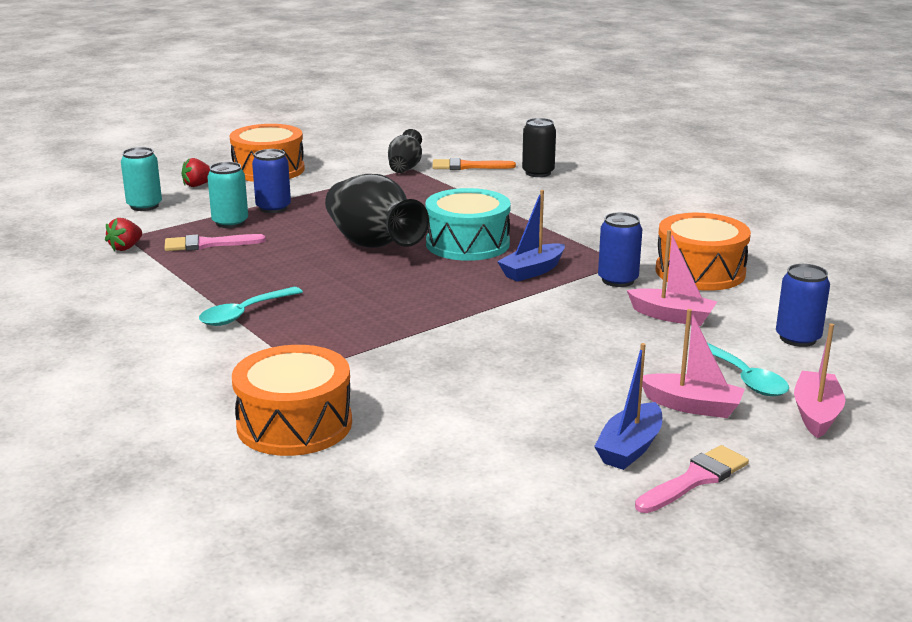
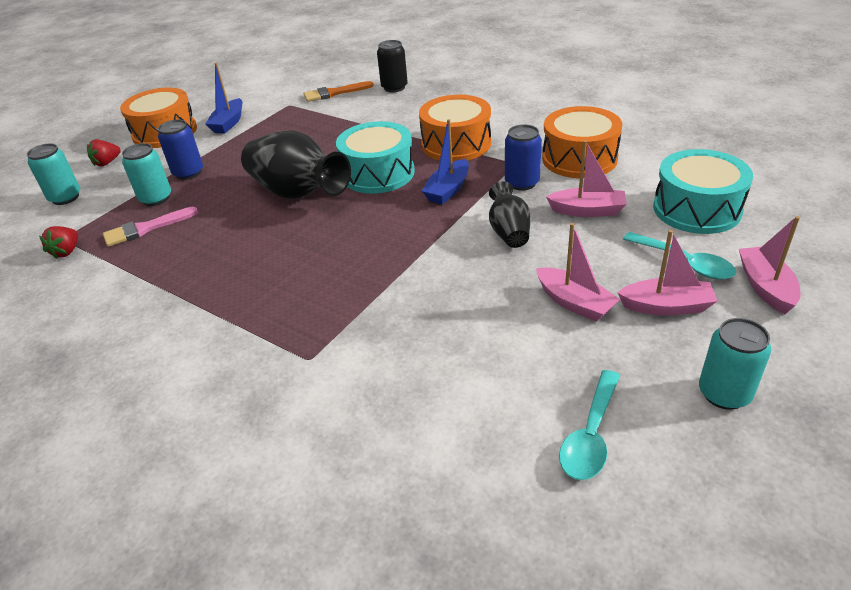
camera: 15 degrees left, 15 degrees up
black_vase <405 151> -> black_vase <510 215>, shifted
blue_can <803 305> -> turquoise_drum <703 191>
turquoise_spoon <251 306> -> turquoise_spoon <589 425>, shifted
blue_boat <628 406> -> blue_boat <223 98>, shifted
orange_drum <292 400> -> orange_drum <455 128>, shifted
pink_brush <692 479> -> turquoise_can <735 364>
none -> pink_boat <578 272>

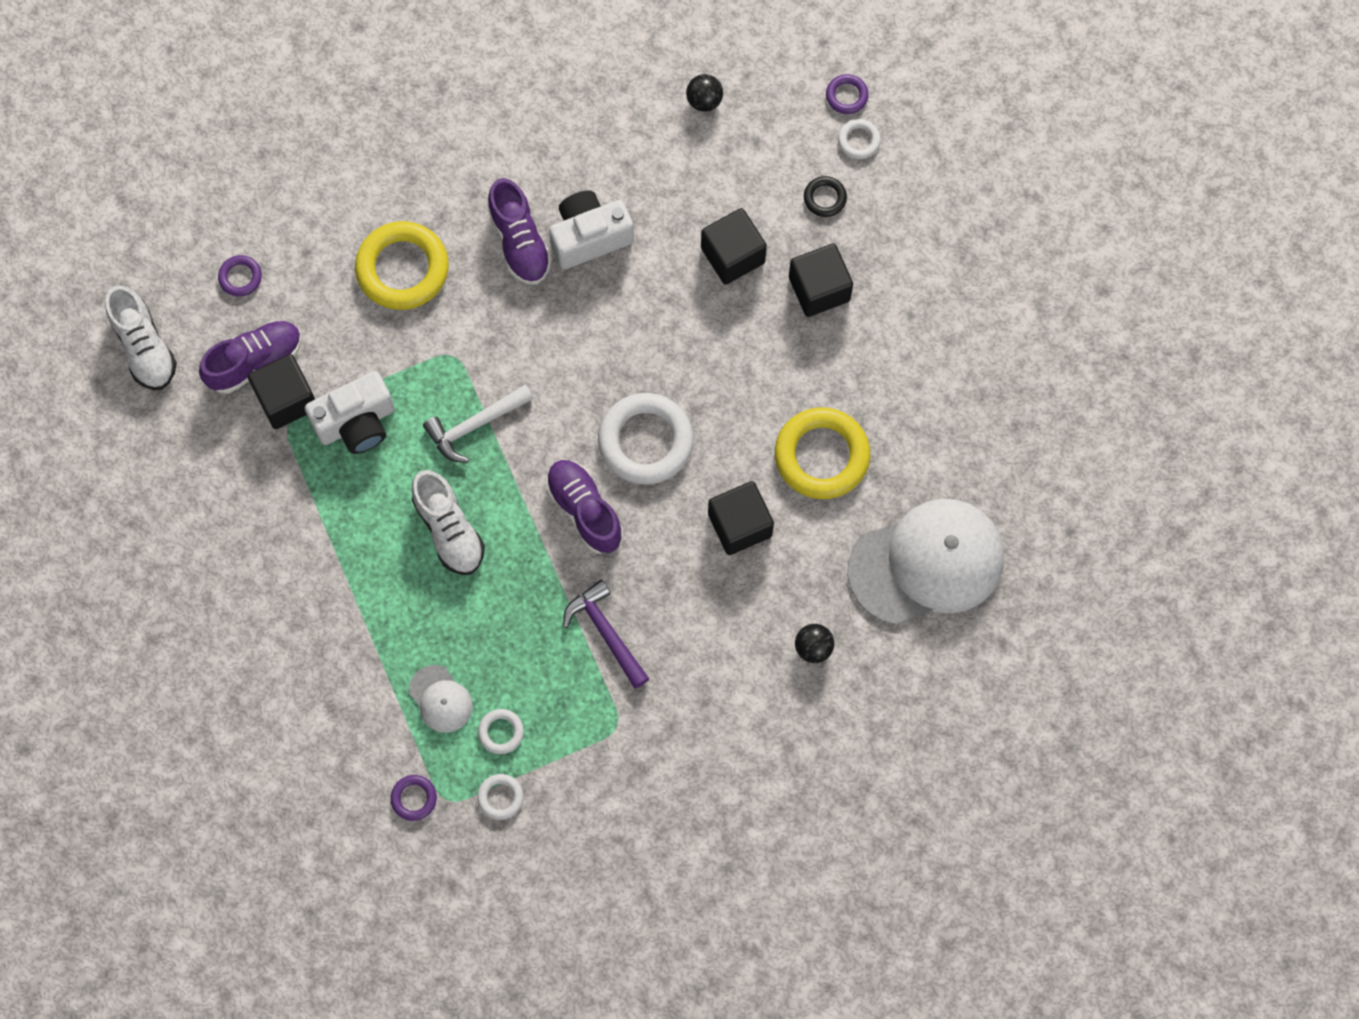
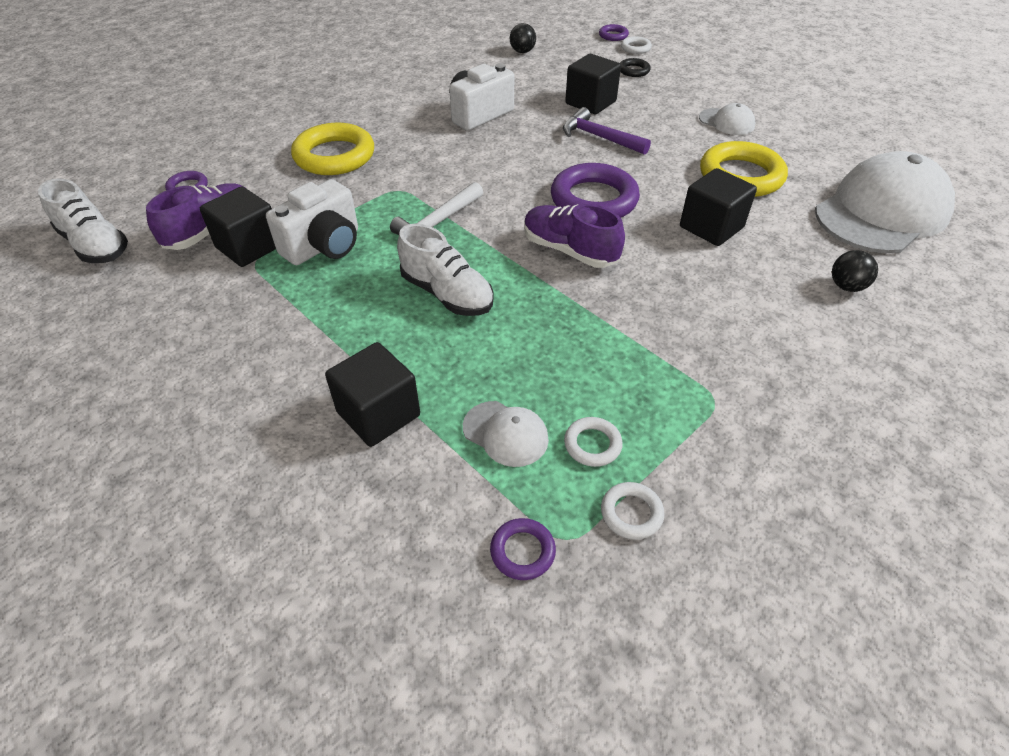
camera: 20 degrees left, 25 degrees down
purple_shoe <519 231> -> none
black_cube <821 280> -> black_cube <372 394>, shifted
white_ring <645 438> -> purple_ring <595 190>
purple_hammer <606 634> -> purple_hammer <607 131>, shifted
none -> white_cap <727 119>

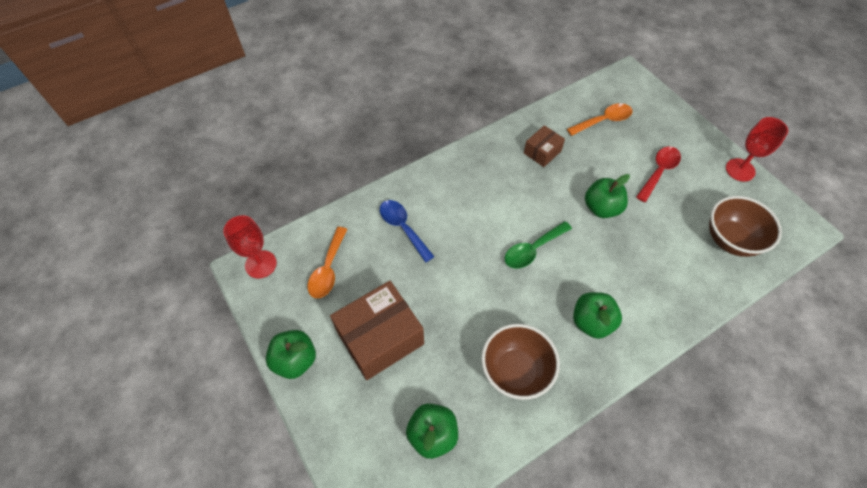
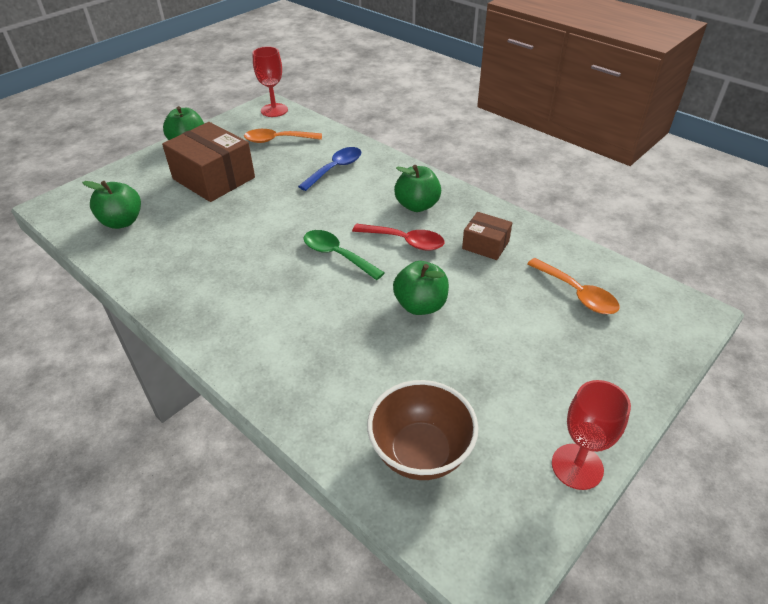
camera: 75 degrees right, 15 degrees down
red_spoon <658 174> -> red_spoon <398 237>, shifted
green_apple <597 315> -> green_apple <417 188>, shifted
brown_bowl <520 362> -> none

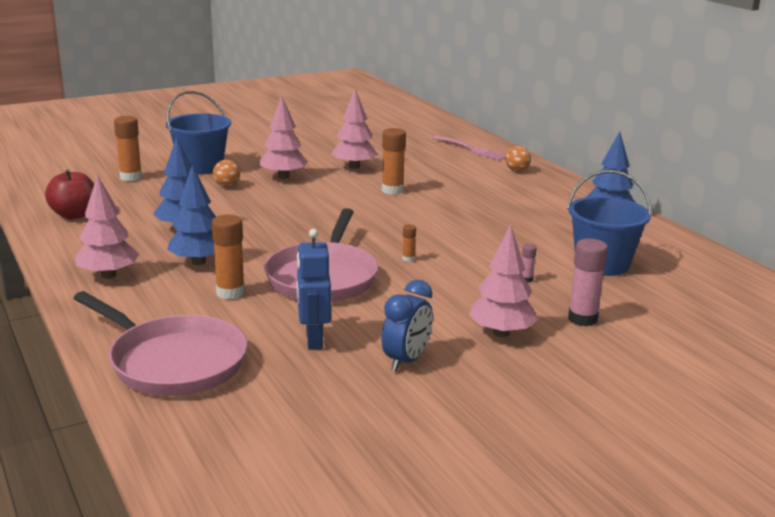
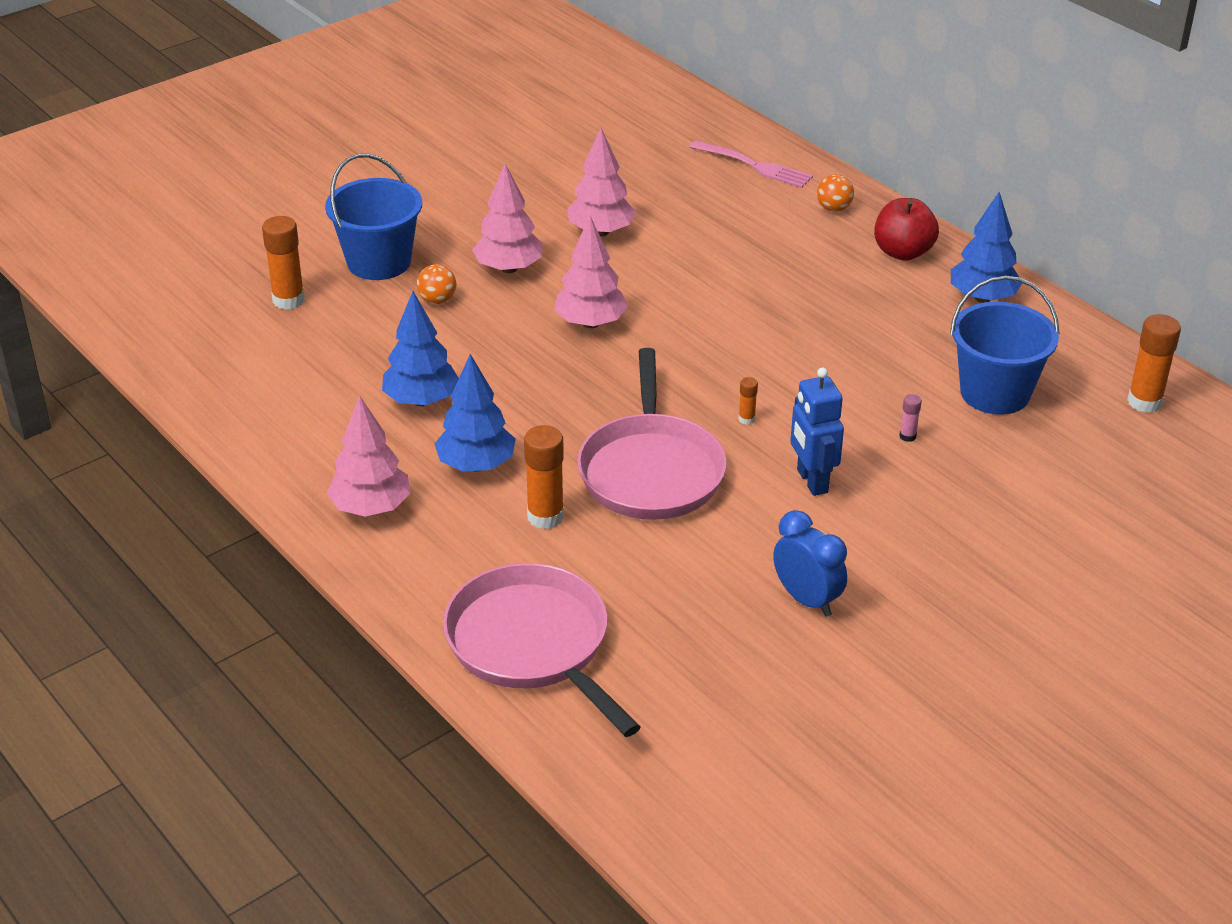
camera: 10 degrees left, 15 degrees up
orange_glue_stick <394 161> -> orange_glue_stick <1154 363>, shifted
red_apple <69 194> -> red_apple <906 229>, shifted
pink_tree <503 281> -> pink_tree <591 272>, shifted
blue_robot <314 289> -> blue_robot <817 431>, shifted
pink_glue_stick <588 282> -> none
blue_clock <407 326> -> blue_clock <810 563>, 60 degrees counterclockwise
pink_pan <160 343> -> pink_pan <542 650>, 150 degrees counterclockwise

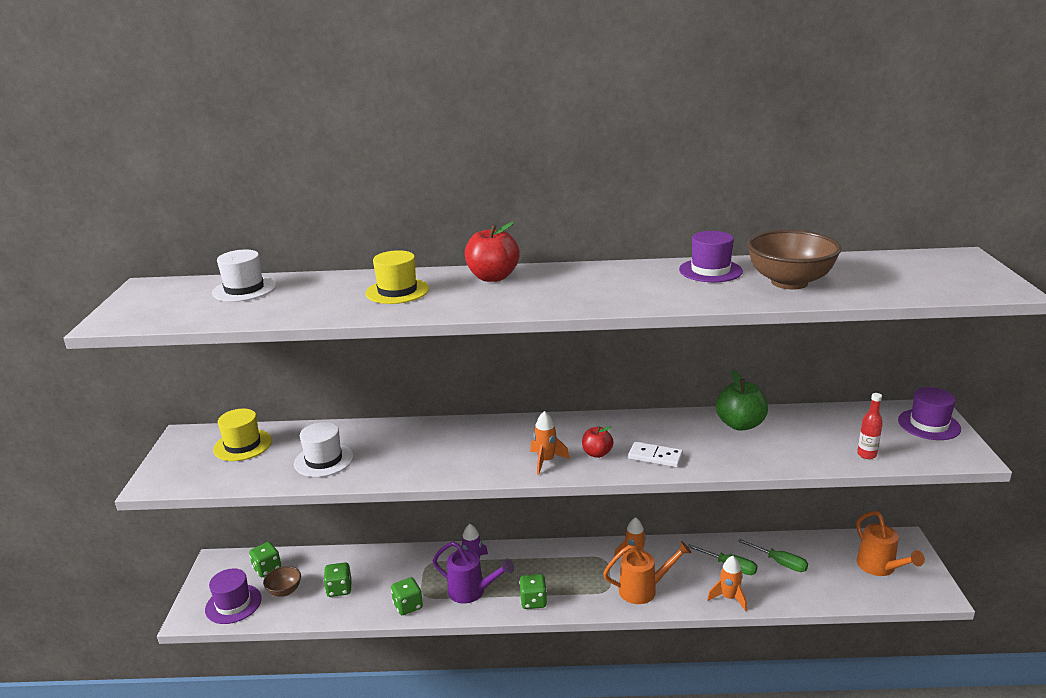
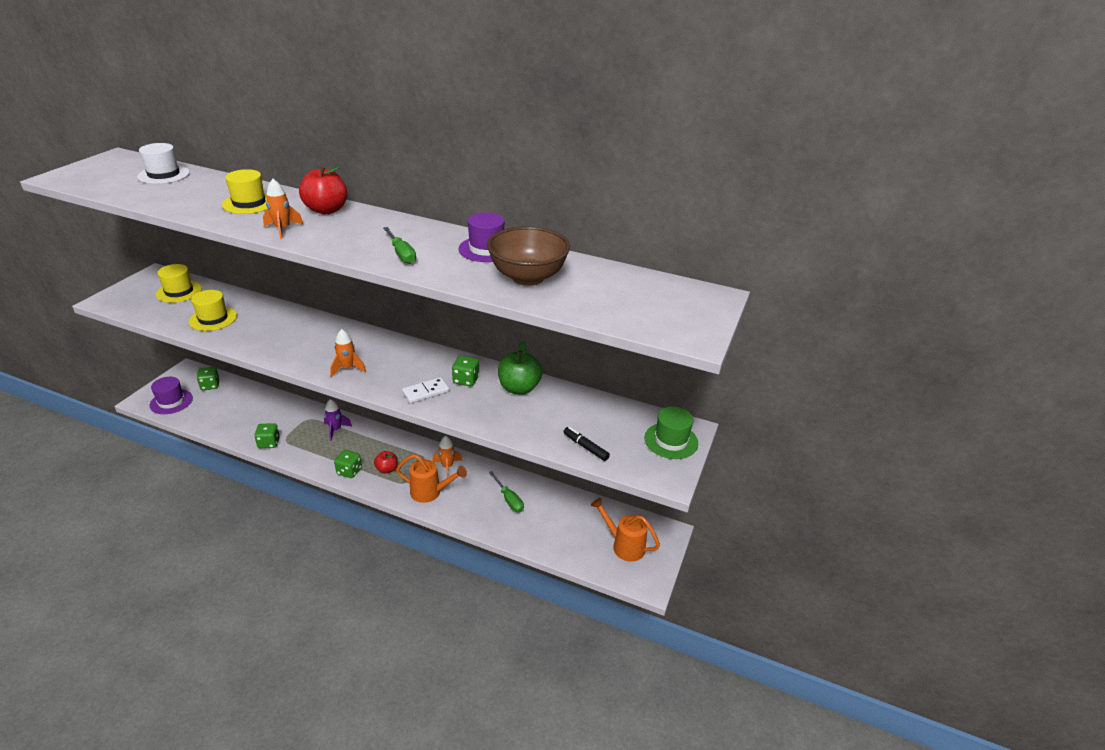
camera: 20 degrees right, 10 degrees up
purple_hat <929 413> -> green_hat <671 432>
red_bottle <870 426> -> black_marker <587 444>
white_hat <324 449> -> yellow_hat <213 310>
red_apple <598 442> -> red_apple <385 462>, shifted
white_domino <655 455> -> white_domino <425 390>, 75 degrees counterclockwise
orange_watering_can <890 543> -> orange_watering_can <625 529>, 120 degrees clockwise
green_screwdriver <773 555> -> green_screwdriver <399 245>, shifted
purple_watering_can <473 572> -> none
orange_rocket <727 583> -> orange_rocket <283 209>, shifted
green_dice <337 579> -> green_dice <465 371>, shifted
brown_bowl <282 581> -> none

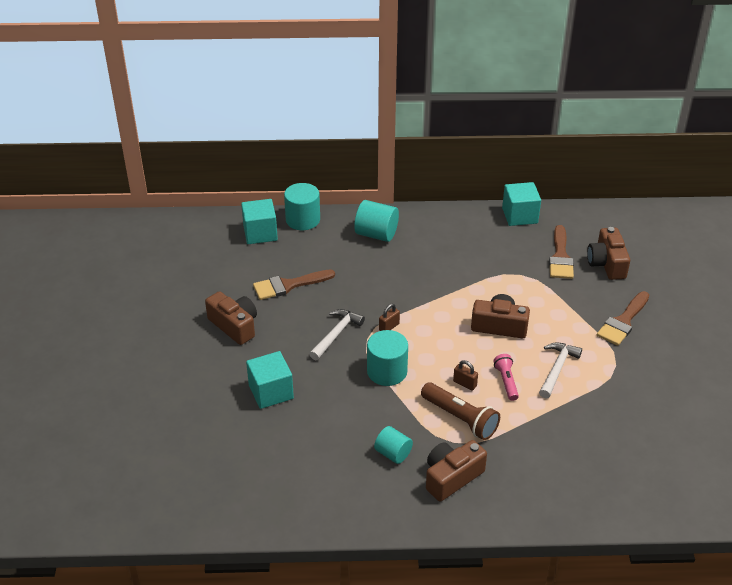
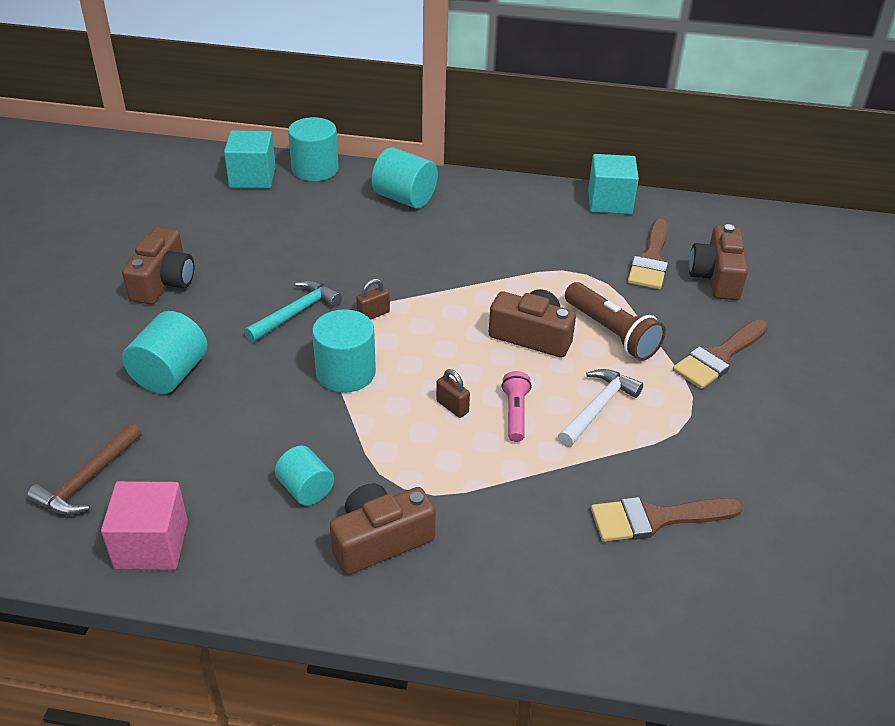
camera: 10 degrees right, 0 degrees up
brown_brush <294 284> -> brown_brush <667 519>, shifted
brown_camera <231 318> -> brown_camera <158 266>, 45 degrees clockwise
white_hammer <337 334> -> turquoise_hammer <293 311>
turquoise_cube <270 380> -> turquoise_cylinder <164 352>
brown_flashlight <460 411> -> brown_flashlight <615 321>, shifted
none -> brown_hammer <84 469>
none -> pink_cube <144 525>

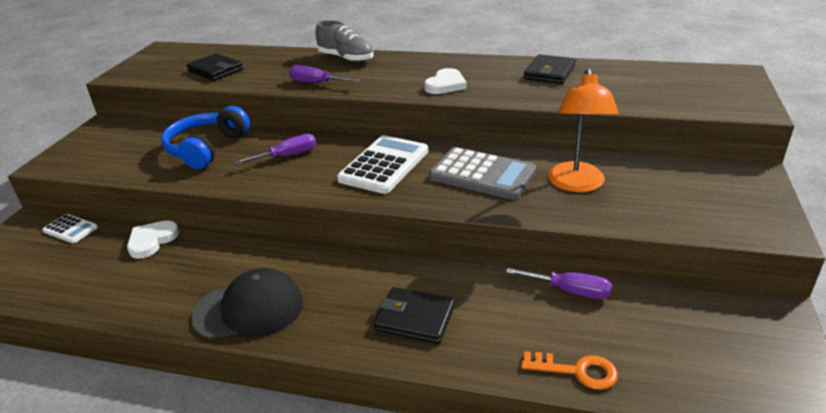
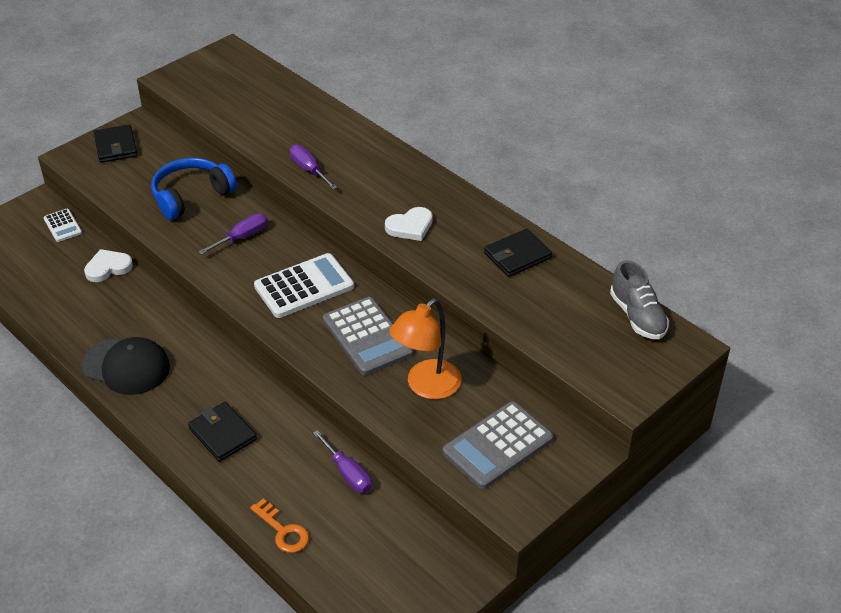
camera: 30 degrees right, 10 degrees up
grey_shoe <344 41> -> grey_shoe <639 299>, shifted
black_wallet <214 67> -> black_wallet <116 143>, shifted
purple_screwdriver <275 149> -> purple_screwdriver <233 234>, 45 degrees counterclockwise
none -> grey_calculator <498 445>

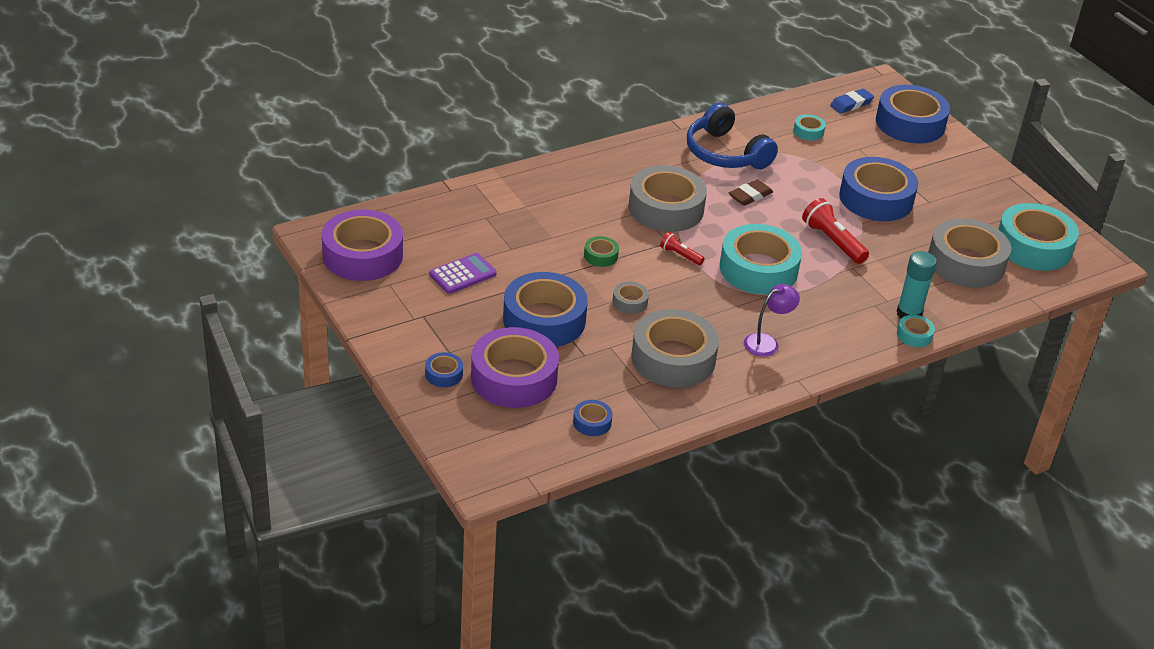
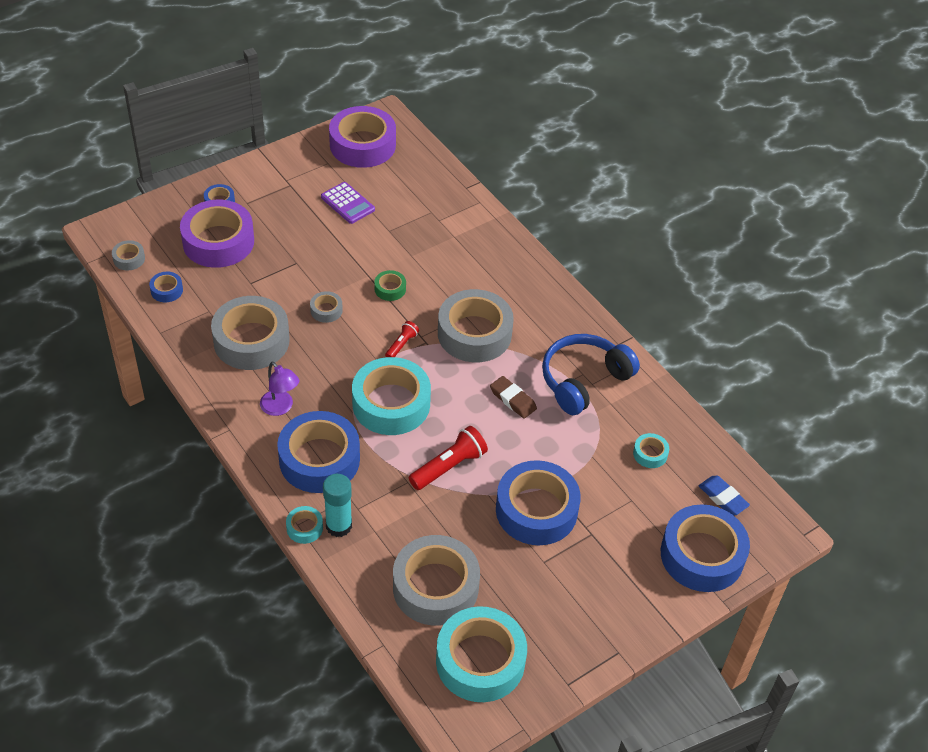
camera: 85 degrees right, 10 degrees up
blue_tape <545 309> -> blue_tape <318 452>, shifted
none -> grey_tape <128 255>

